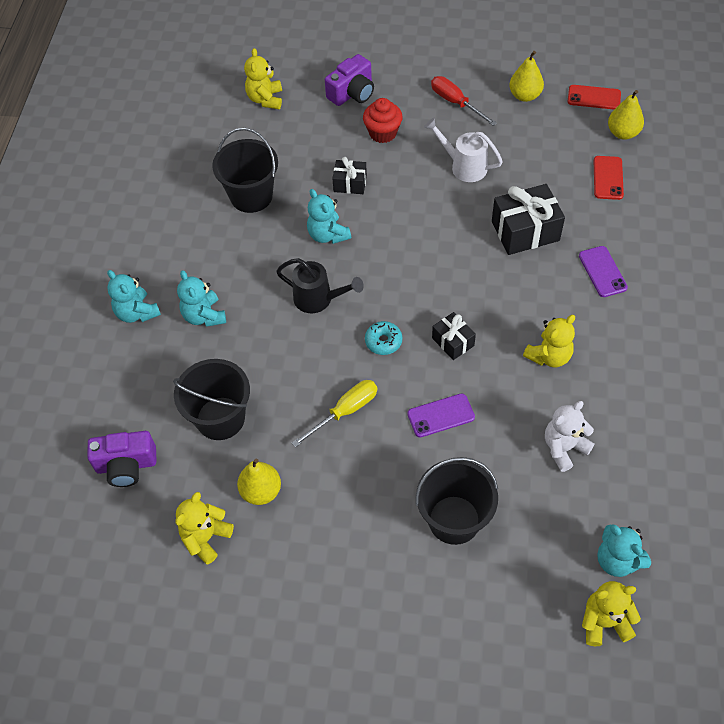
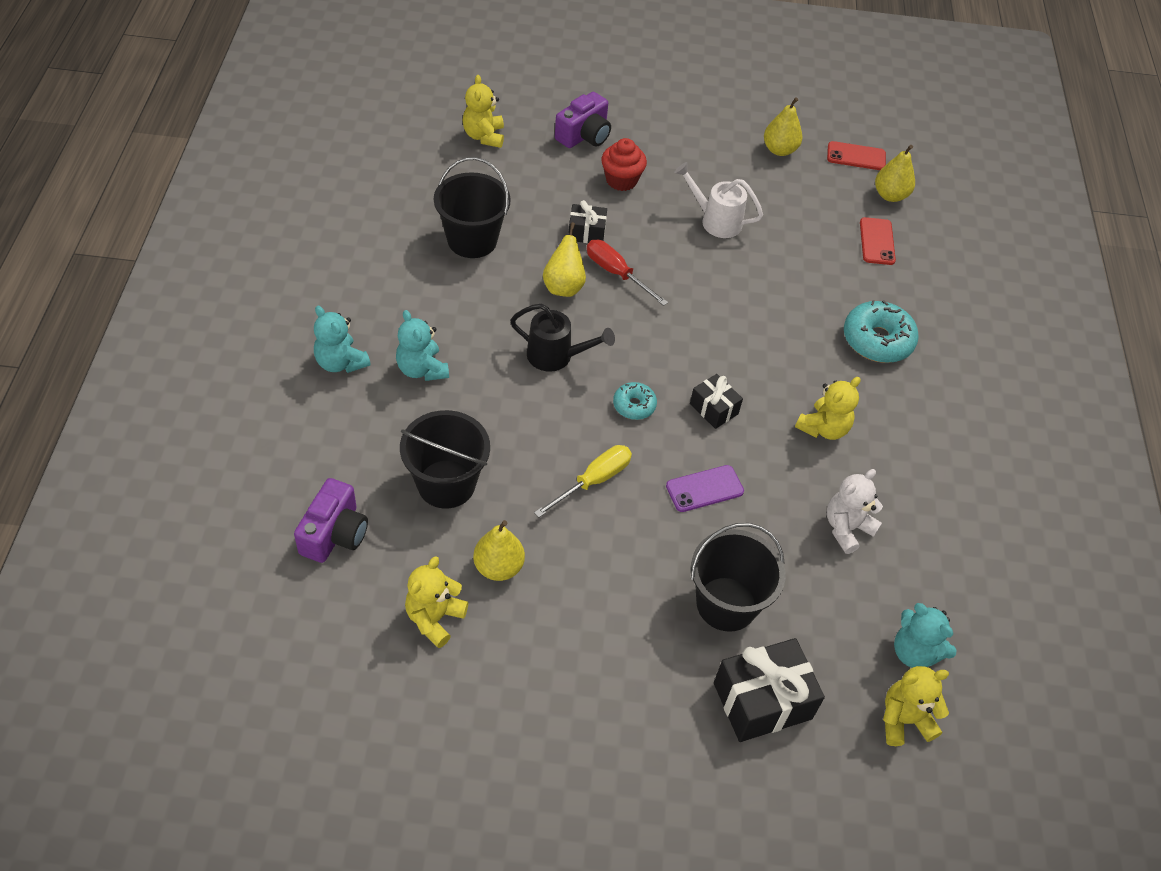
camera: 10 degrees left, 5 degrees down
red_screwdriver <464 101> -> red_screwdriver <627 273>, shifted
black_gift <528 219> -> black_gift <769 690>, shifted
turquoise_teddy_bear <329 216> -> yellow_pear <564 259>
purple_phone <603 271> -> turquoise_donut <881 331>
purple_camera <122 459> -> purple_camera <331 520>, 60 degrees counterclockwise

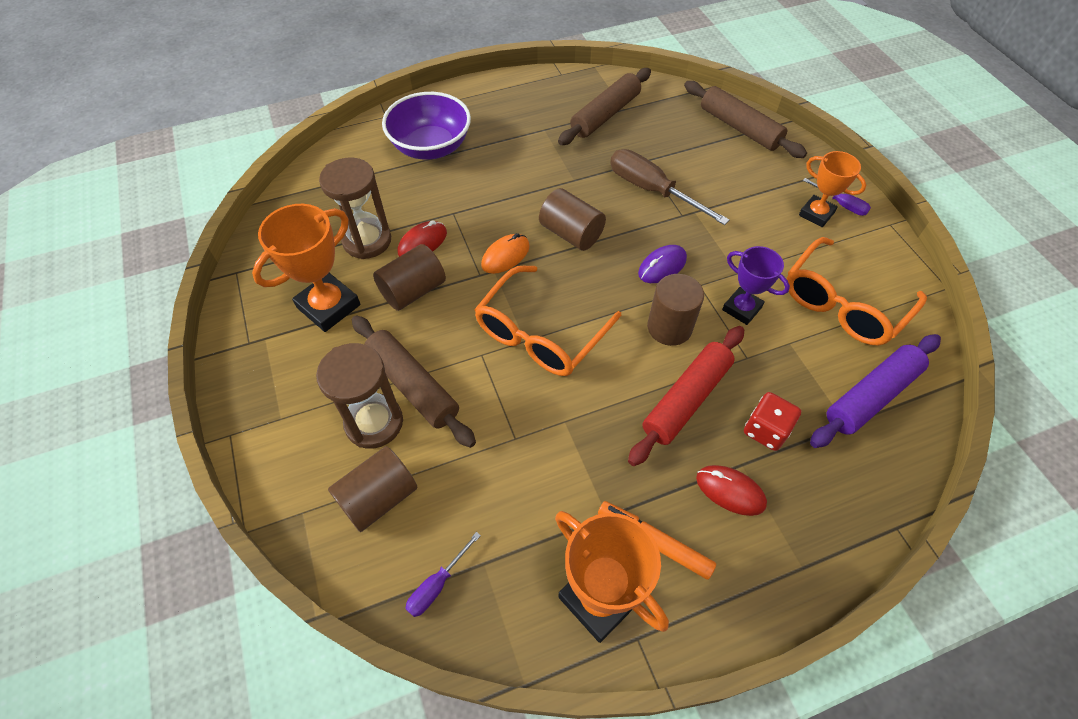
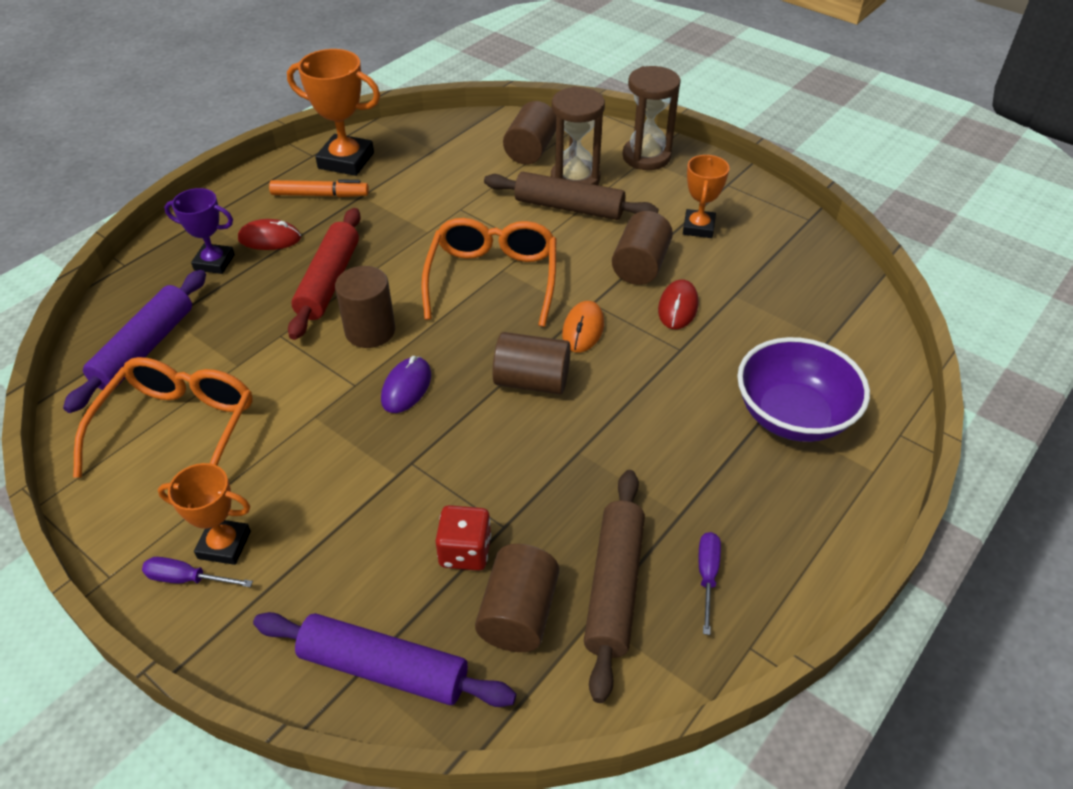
camera: 150 degrees right, 10 degrees down
brown_rolling_pin <745 119> -> purple_rolling_pin <384 659>
brown_screwdriver <669 187> -> none
brown_hourglass <355 208> -> brown_hourglass <651 118>, shifted
orange_trophy <306 268> -> orange_trophy <706 196>, x0.64
purple_trophy <756 285> -> purple_trophy <199 231>, shifted
red_dice <772 421> -> red_dice <463 538>, shifted
purple_screwdriver <443 574> -> purple_screwdriver <710 583>, shifted
none -> brown_cylinder <517 598>

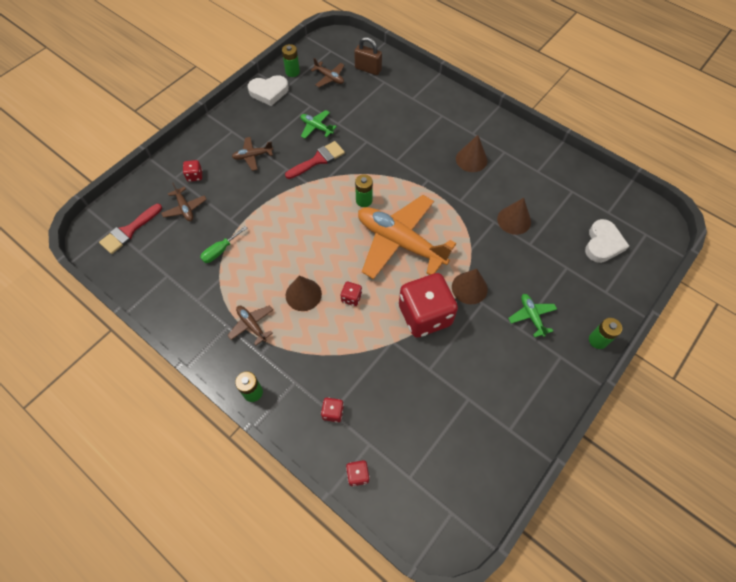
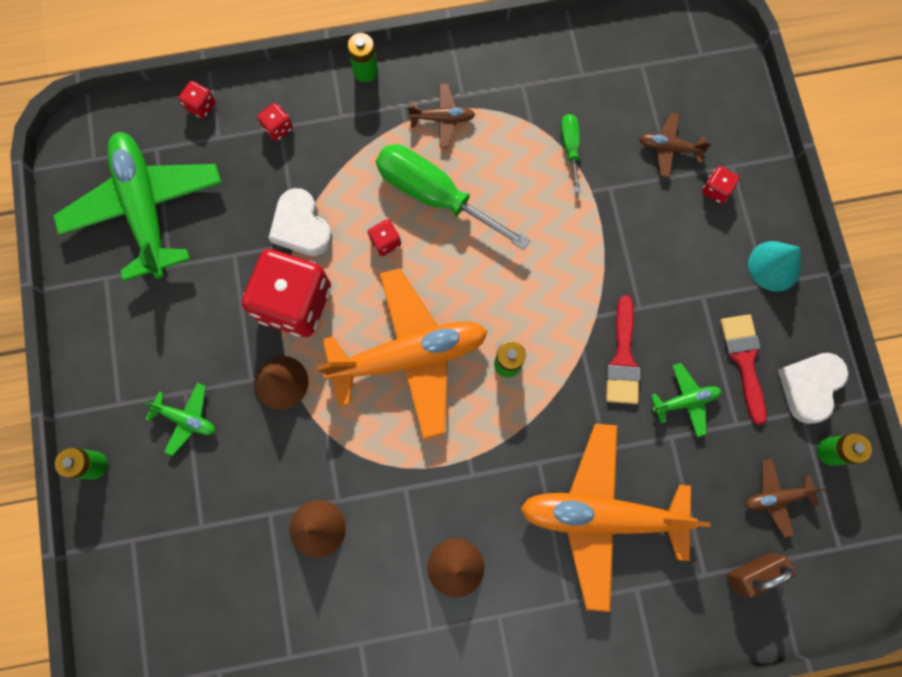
camera: 130 degrees right, 15 degrees up
brown_plane <252 154> -> none
red_brush <130 229> -> red_brush <743 369>, shifted
white_heart <607 241> -> white_heart <300 222>, shifted
brown_cone <304 293> -> green_screwdriver <453 197>
none -> green_plane <137 206>
none -> turquoise_cone <774 266>
none -> orange_plane <615 518>

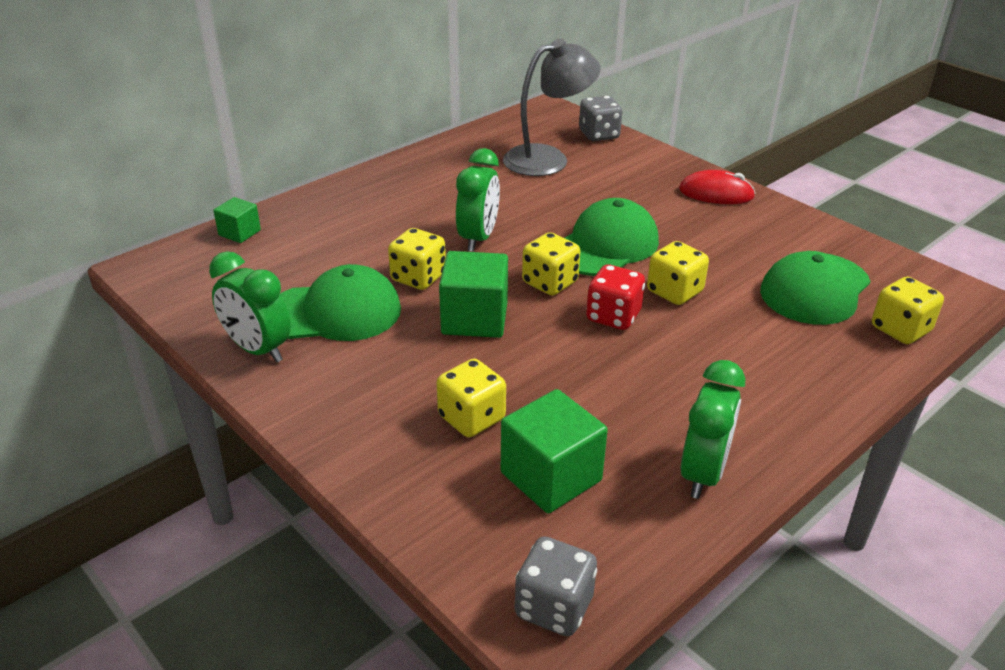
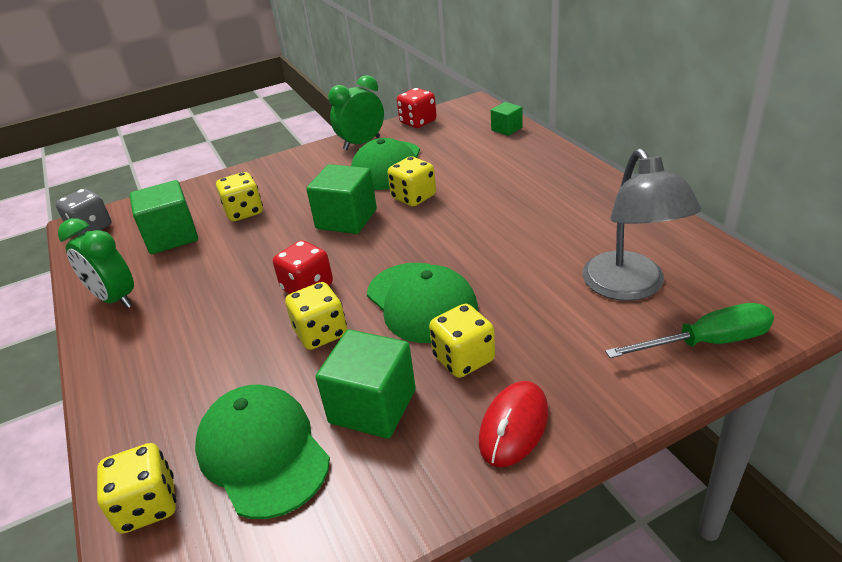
camera: 110 degrees right, 0 degrees up
grey_dice <600 118> -> green_screwdriver <689 330>
green_clock <478 200> -> none
yellow_dice <551 264> -> yellow_dice <462 341>, shifted
none -> red_dice <417 108>
none -> green_cube <366 384>

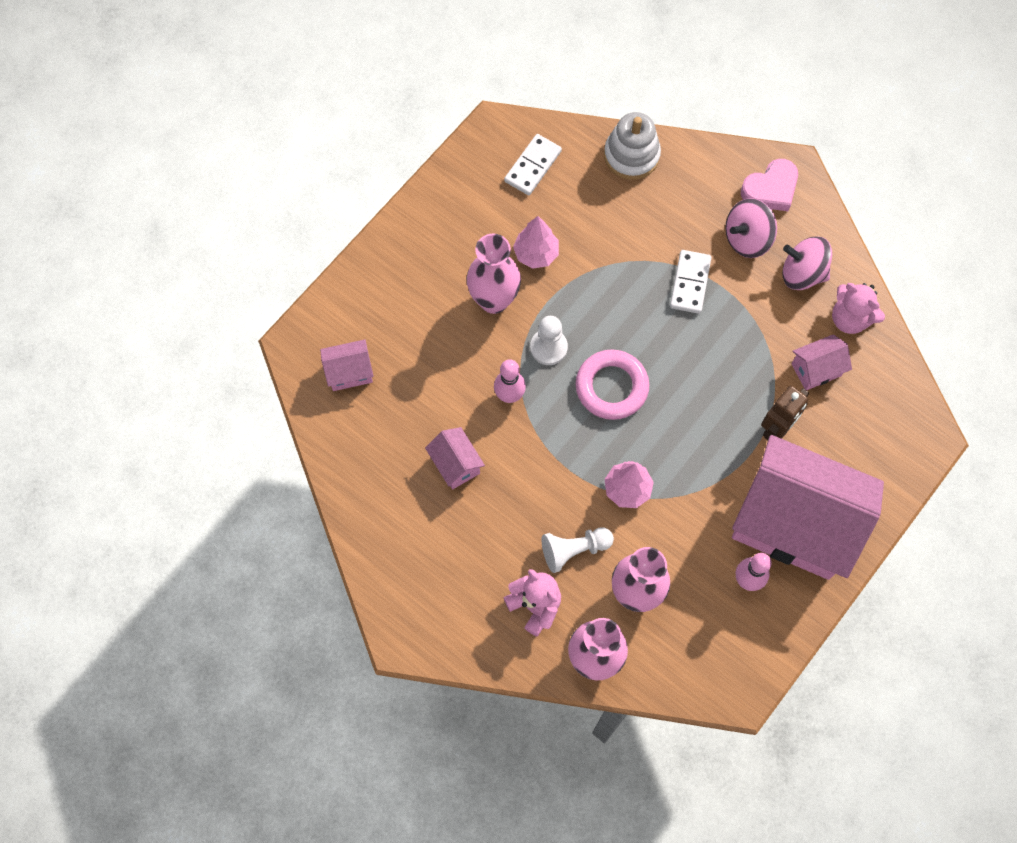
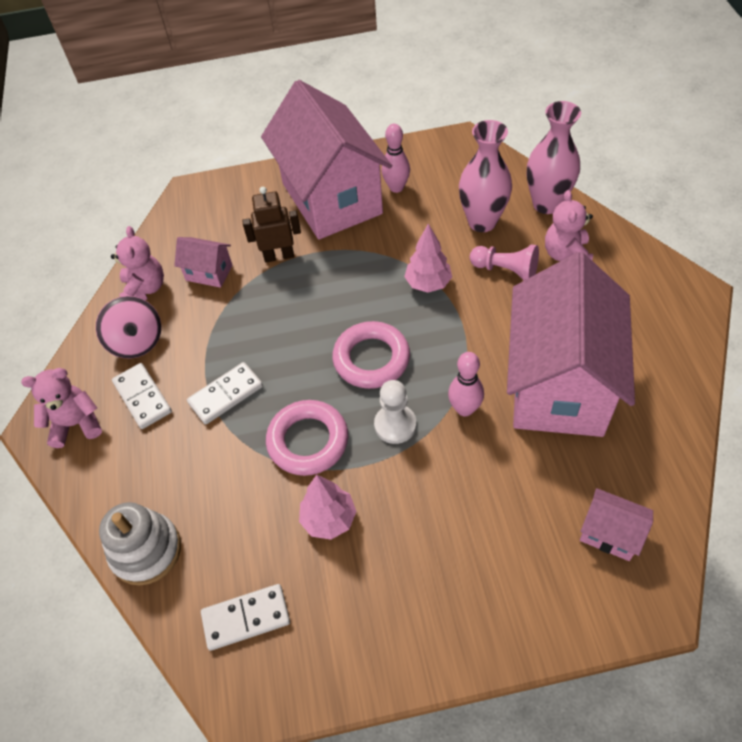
camera: 135 degrees left, 15 degrees down
pink_heart <769 185> -> pink_teddy_bear <61 408>
pink_spinning_top <751 228> -> white_domino <142 396>
pink_vase <494 273> -> none
pink_house <455 458> -> pink_house <571 344>, x2.47
white_pawn <578 550> -> pink_pawn <504 262>
none -> pink_ring <307 438>

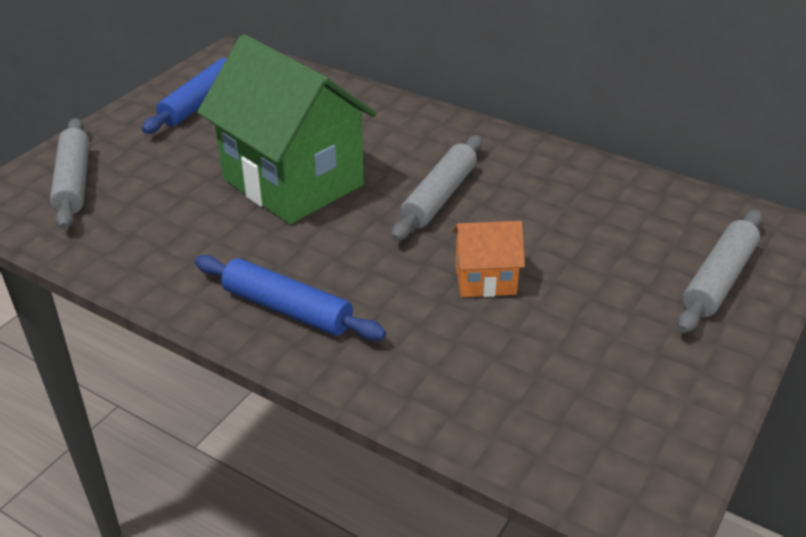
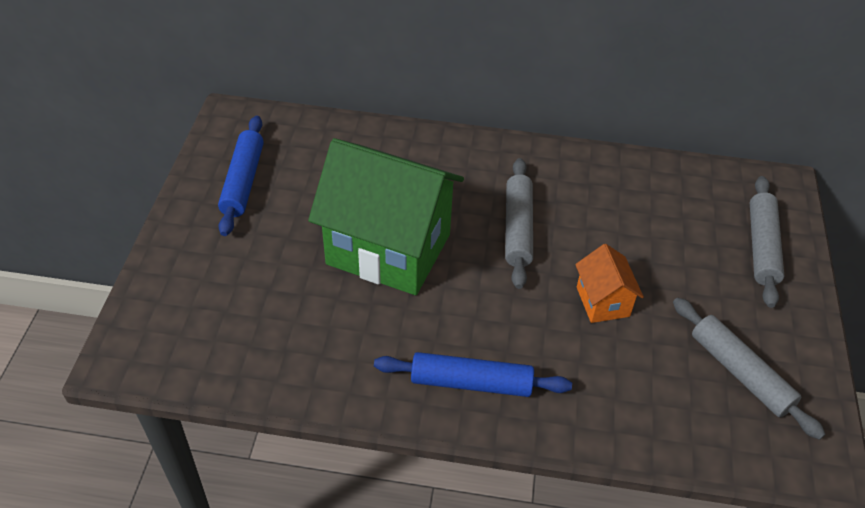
camera: 25 degrees left, 10 degrees up
grey_rolling_pin <69 174> -> grey_rolling_pin <749 369>, shifted
orange_house <488 259> -> orange_house <609 283>, 75 degrees counterclockwise

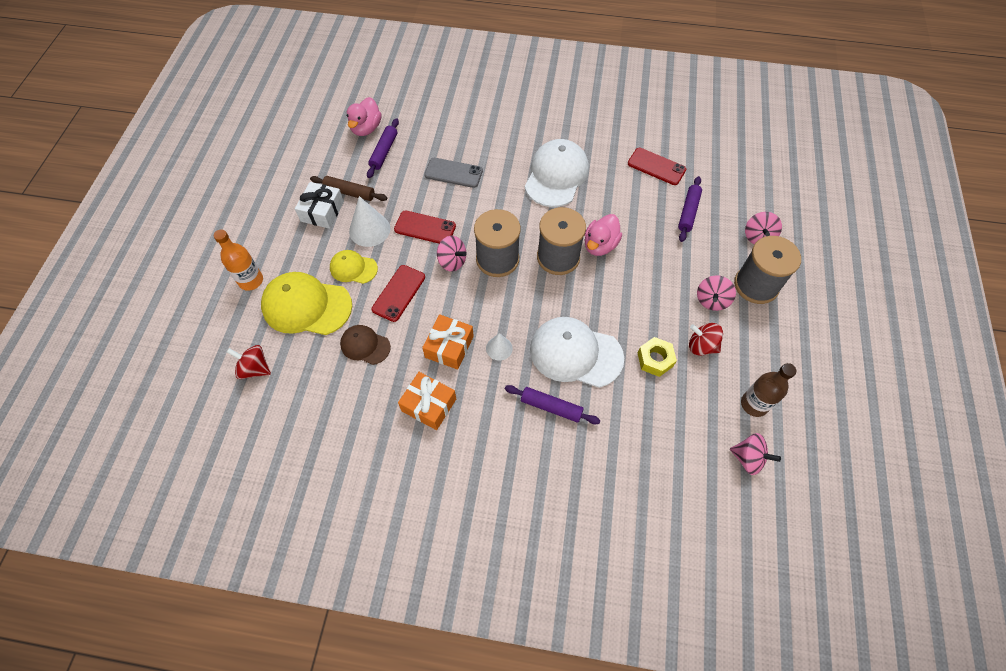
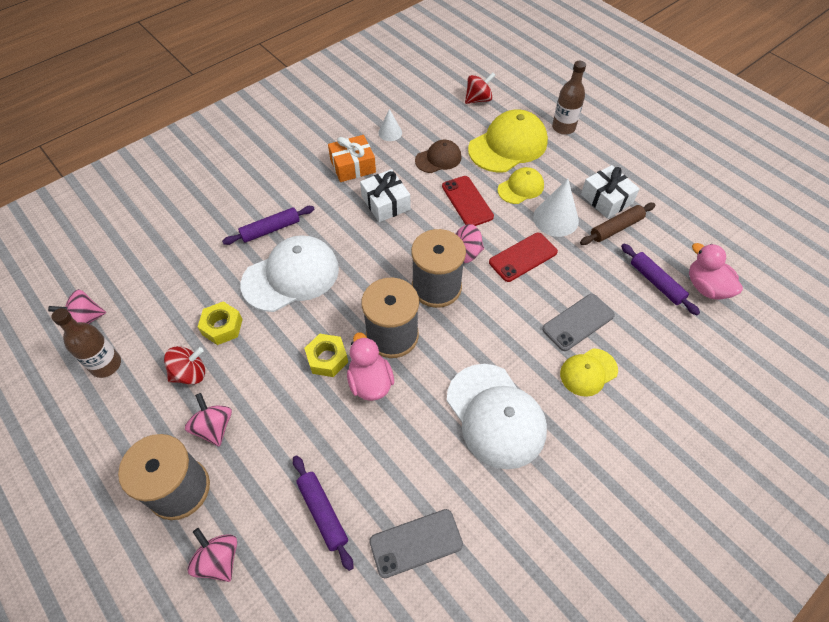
camera: 130 degrees right, 5 degrees down
red_phone <657 166> -> grey_phone <416 543>
orange_bottle <238 260> -> brown_bottle <569 98>
orange_gift <448 342> -> white_gift <385 195>
white_cone <499 347> -> white_cone <390 125>, shifted
none -> yellow_nut <326 355>
none -> yellow_cap <589 372>

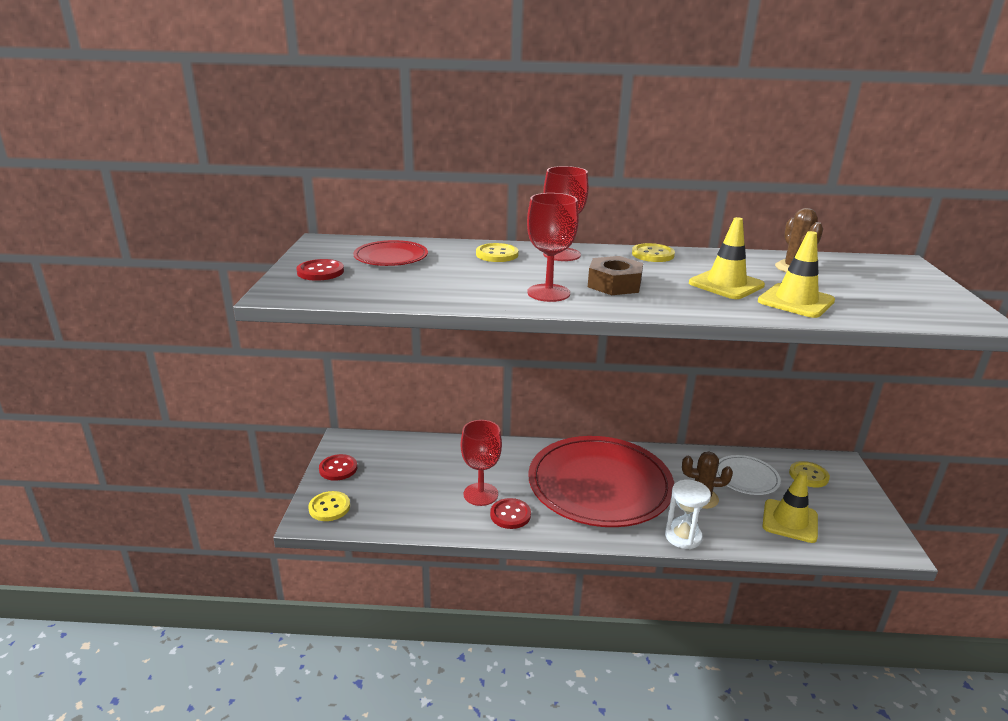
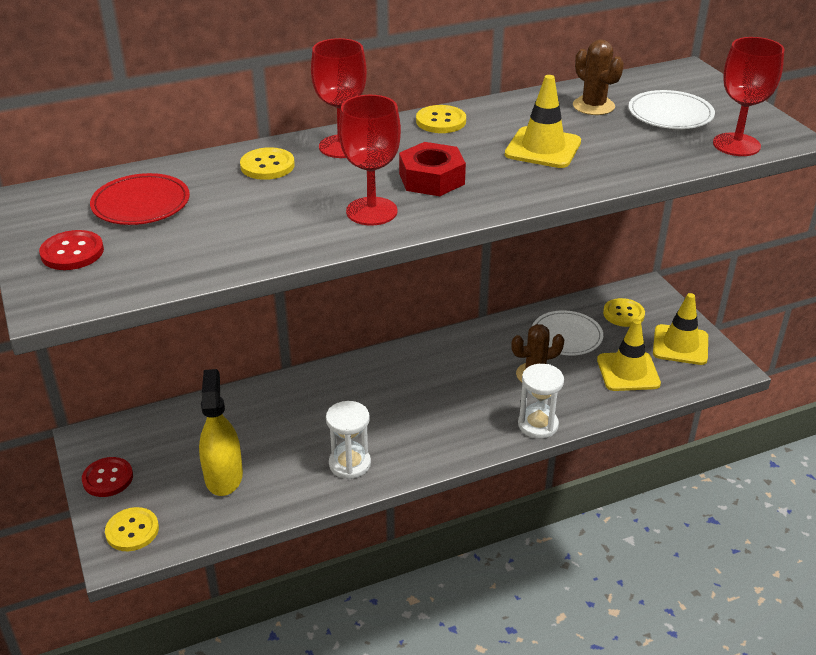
camera: 25 degrees left, 10 degrees up
yellow_traffic_cone <796 274> -> yellow_traffic_cone <680 329>, shifted
brown_nut <615 275> -> red_nut <432 169>
red_goblet <481 463> -> red_goblet <748 96>, shifted
red_plate <601 481> -> none
red_button <510 513> -> white_hourglass <348 440>
none -> white_plate <671 109>
none -> yellow_spray_bottle <221 432>

